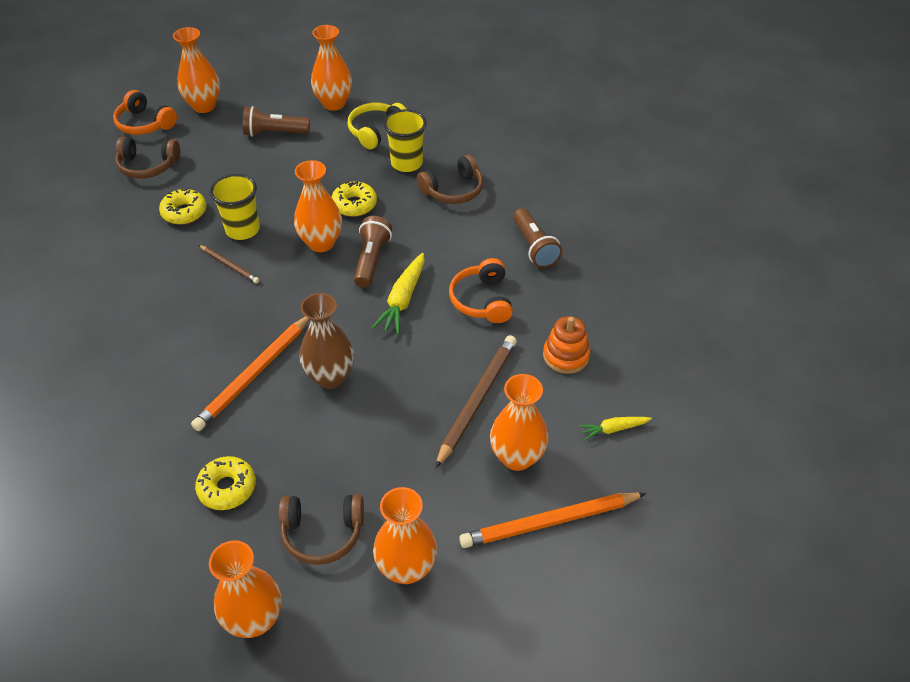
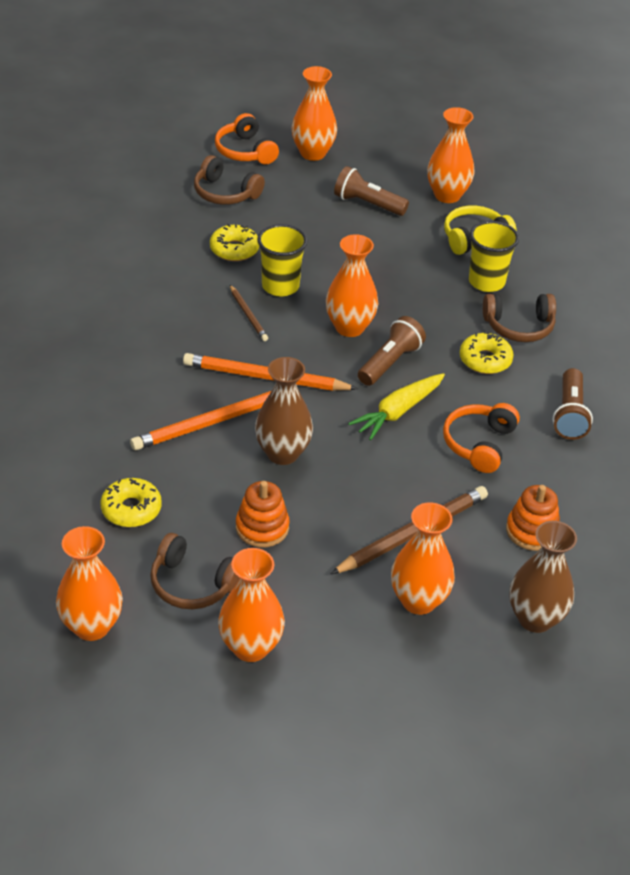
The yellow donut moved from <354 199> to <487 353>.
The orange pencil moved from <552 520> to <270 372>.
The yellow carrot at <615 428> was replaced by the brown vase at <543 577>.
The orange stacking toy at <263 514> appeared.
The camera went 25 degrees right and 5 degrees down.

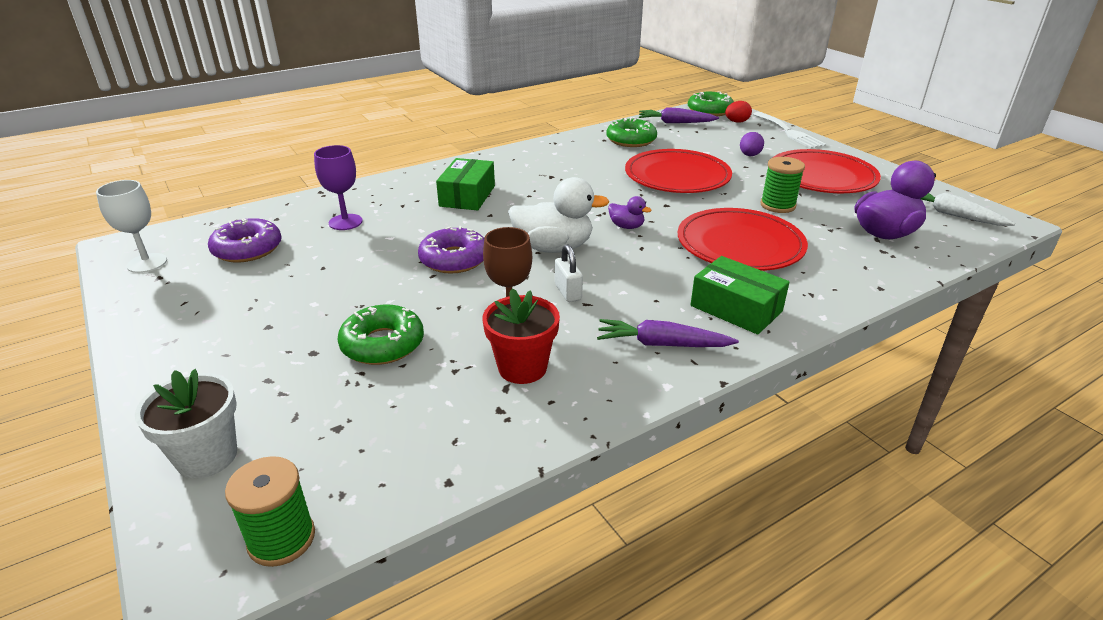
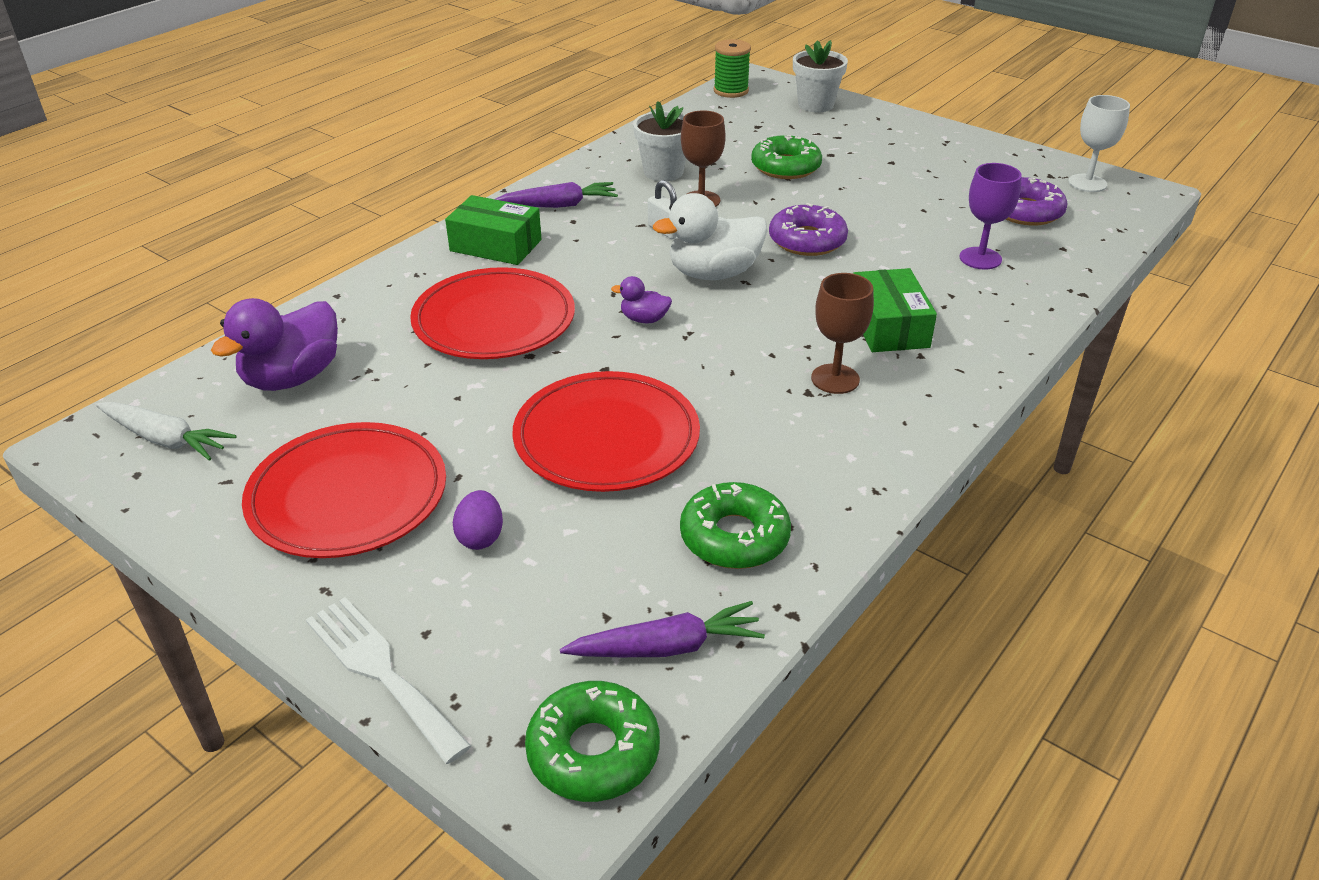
The red flower pot at <521 336> became the white flower pot at <659 141>.
The red egg at <738 112> disappeared.
The green spool at <782 185> disappeared.
The brown goblet at <842 333> appeared.
The camera went 160 degrees right and 5 degrees up.

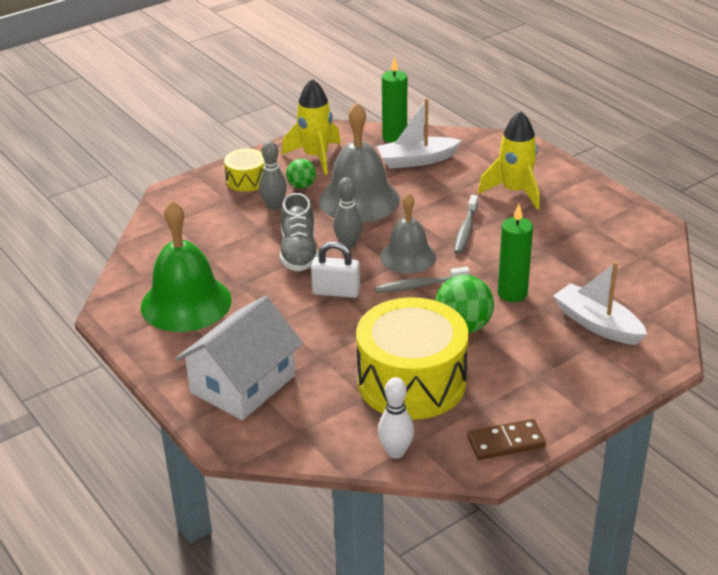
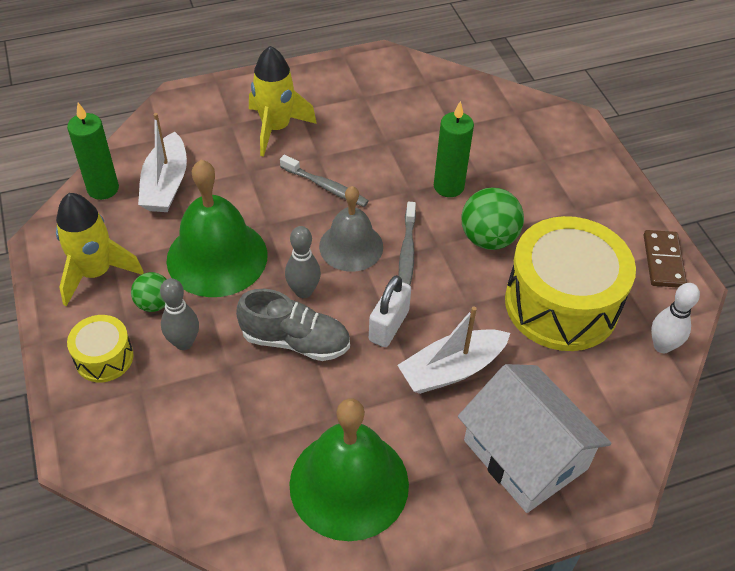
The grey bell at <359 163> became the green bell at <217 228>.
The white boat moved from <600 303> to <453 350>.
The camera went 75 degrees left and 15 degrees up.

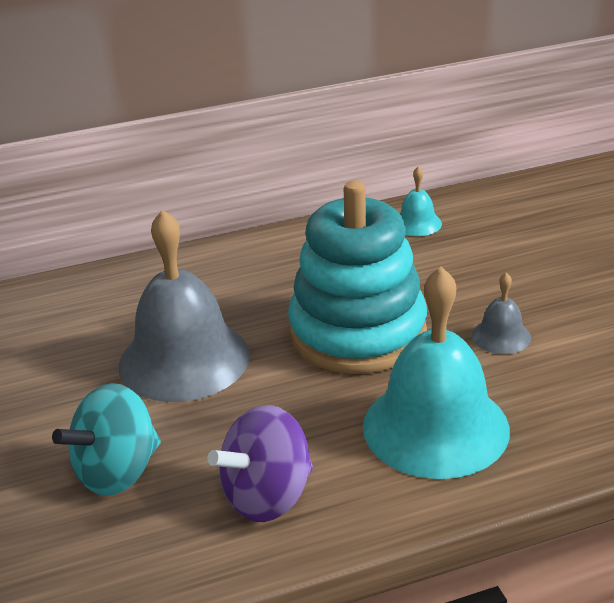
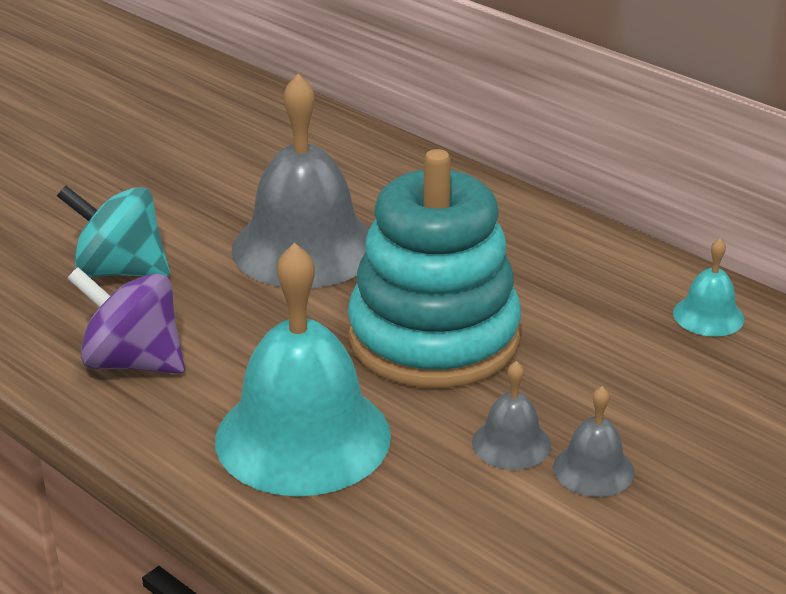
The grey bell at <594 441> appeared.
The camera went 60 degrees right and 0 degrees up.

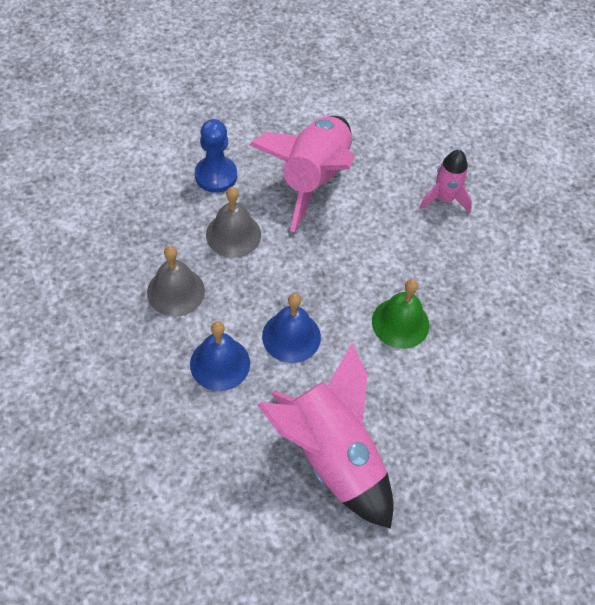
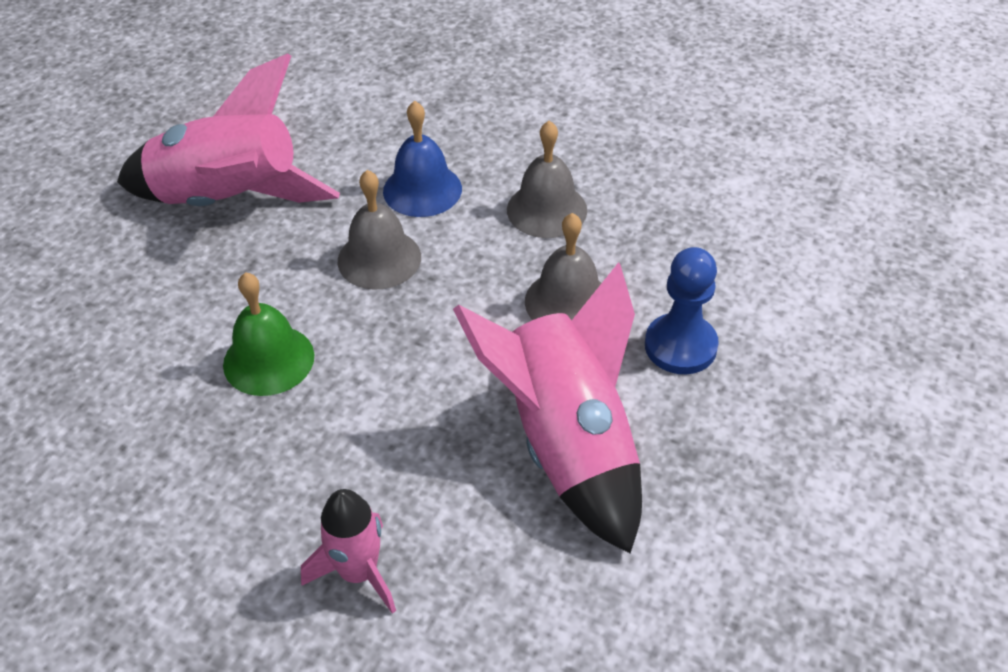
The blue bell at <291 328> became the grey bell at <379 230>.
The camera went 140 degrees right and 10 degrees down.

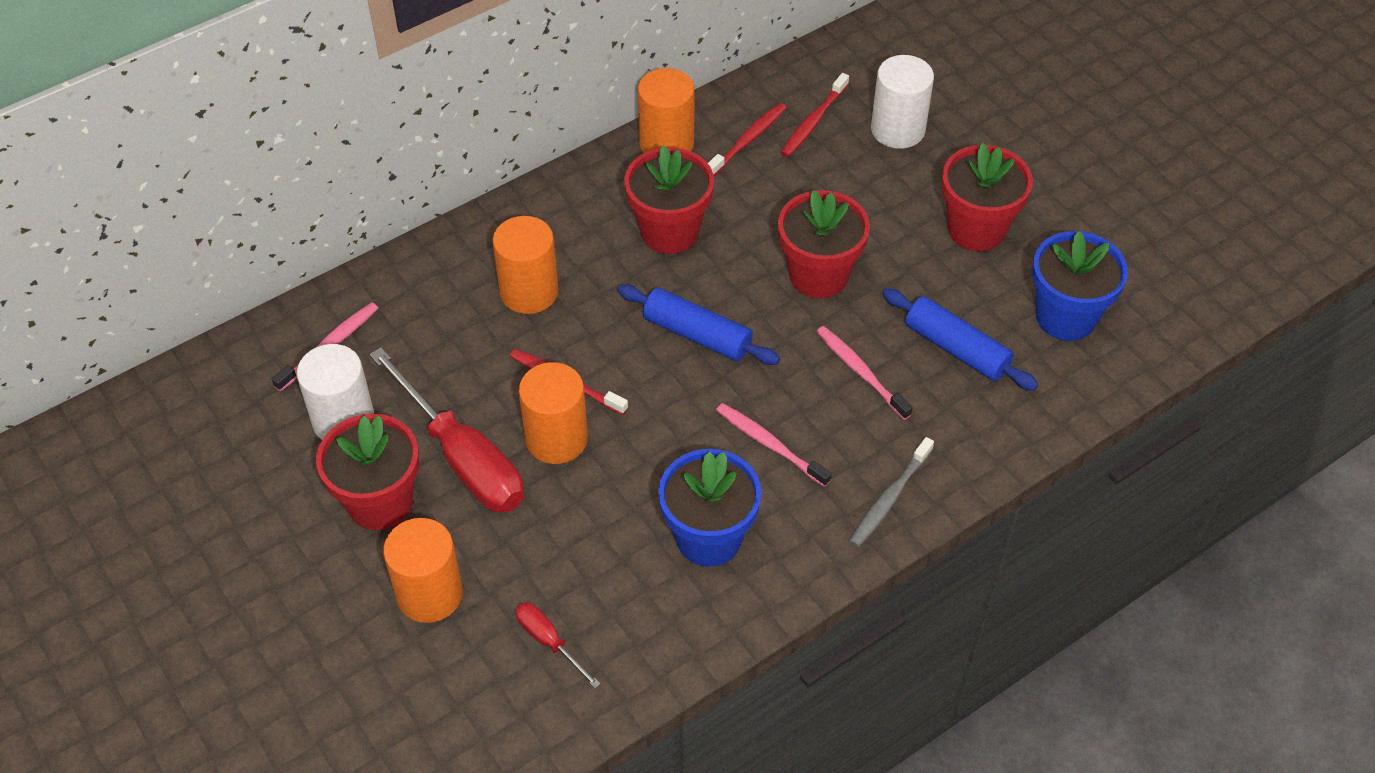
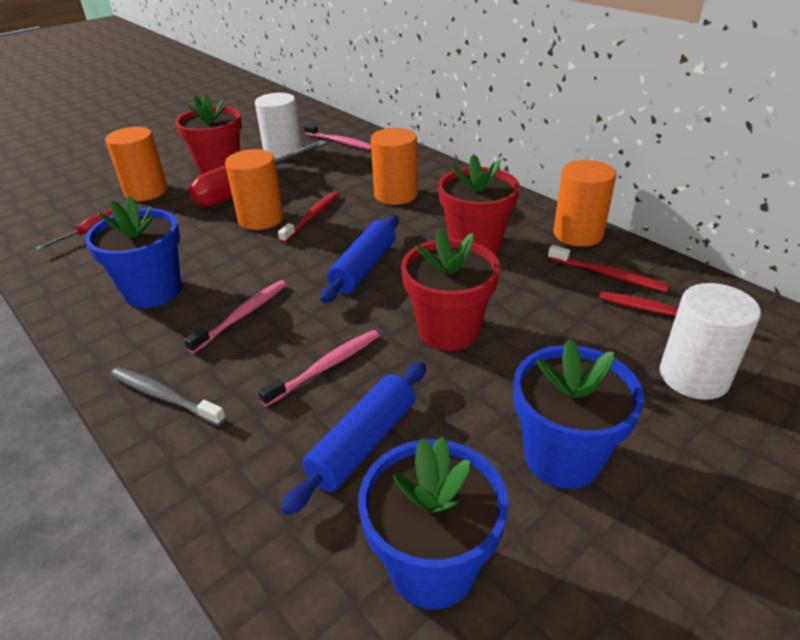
The red flower pot at <987 196> became the blue flower pot at <578 414>.
The camera went 85 degrees right and 15 degrees down.

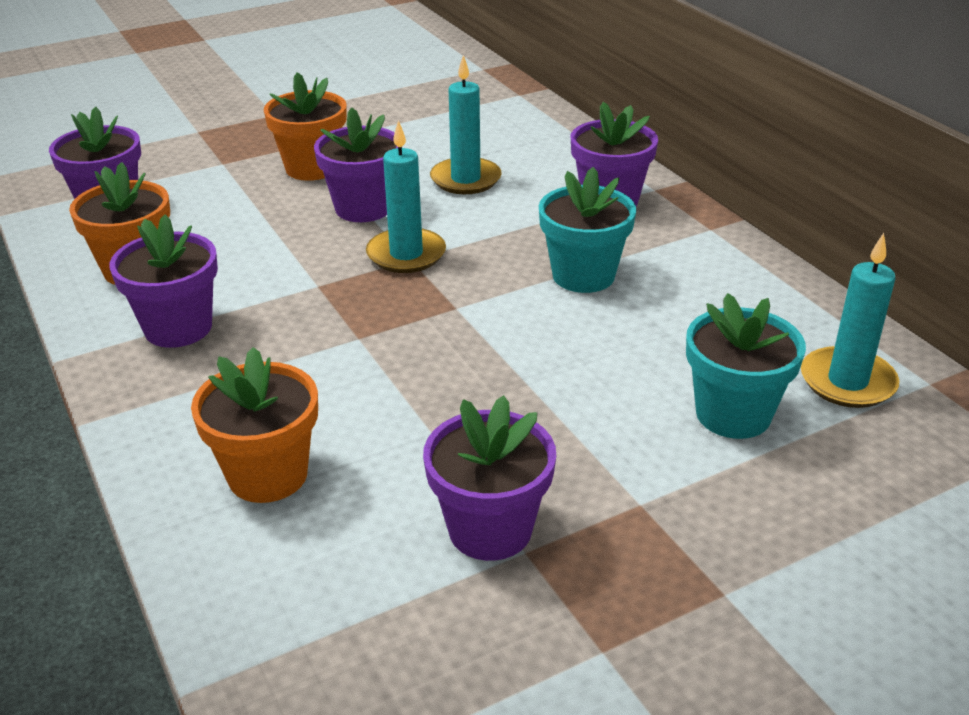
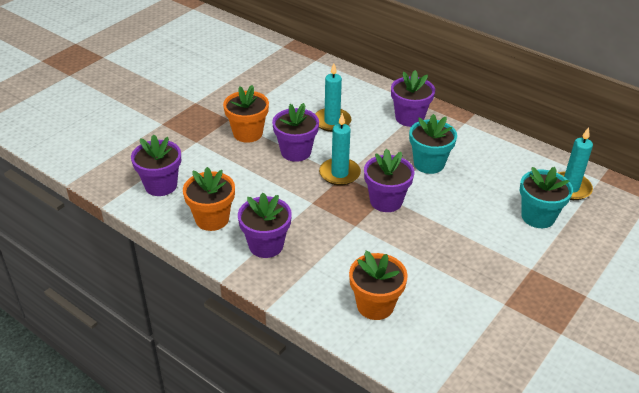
The purple flower pot moved from <489 478> to <389 180>.
The camera went 25 degrees left and 5 degrees up.

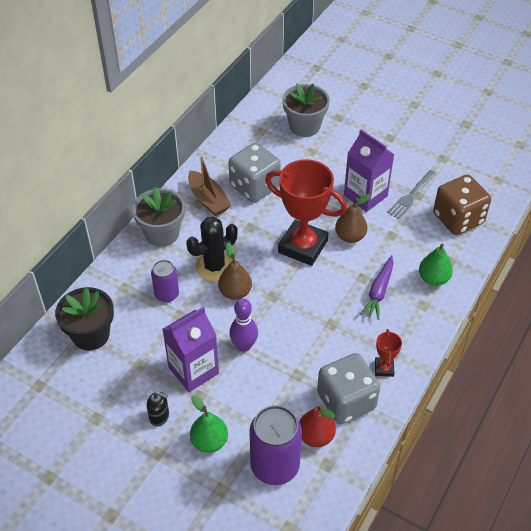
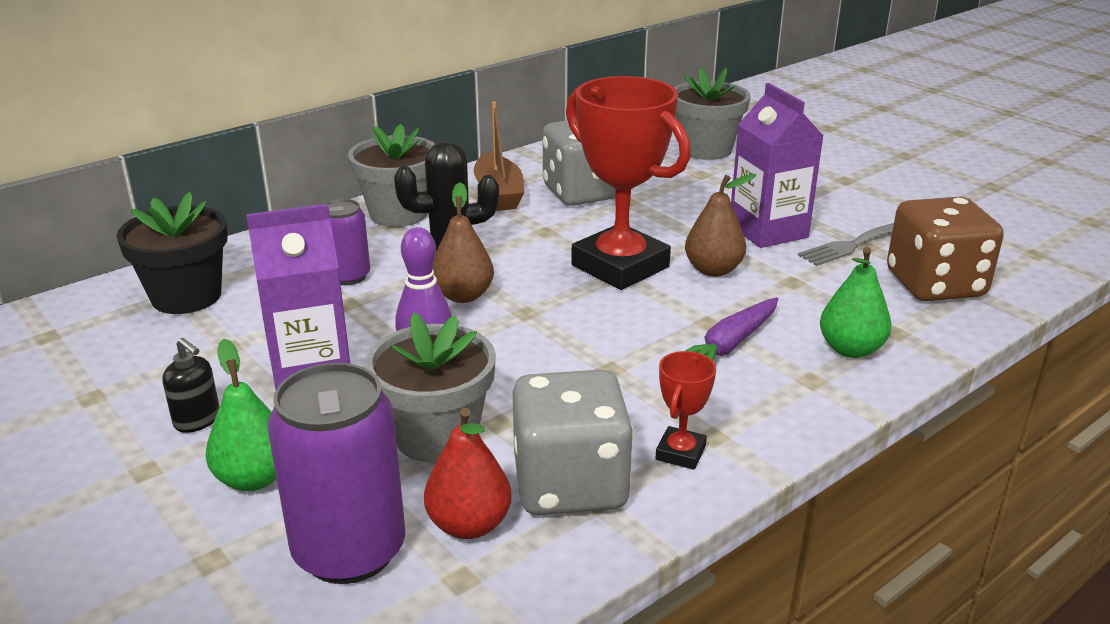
The grey flower pot at <430 387> appeared.
The camera went 20 degrees right and 20 degrees down.

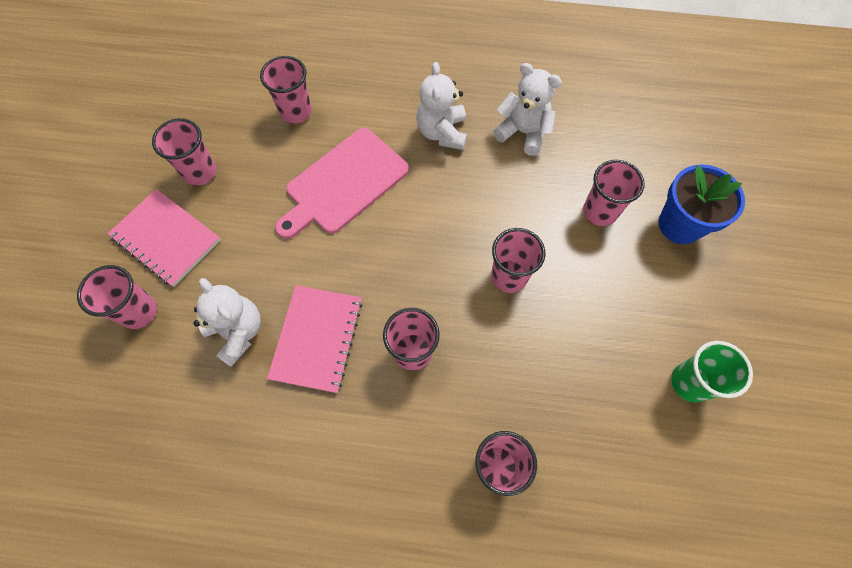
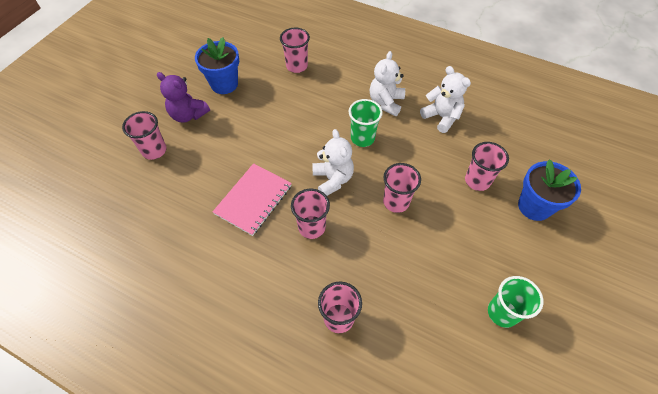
The pink notebook at <164 238> was replaced by the purple teddy bear at <183 97>.
The pink cup at <184 152> was replaced by the blue flower pot at <217 65>.
The white teddy bear moved from <227 322> to <333 162>.
The pink cutting board at <342 183> disappeared.
The green cup at <366 123> appeared.
The camera went 20 degrees right and 10 degrees down.

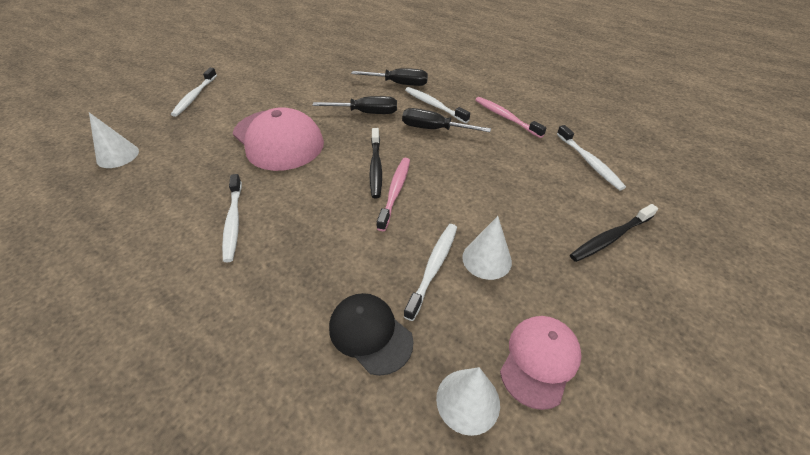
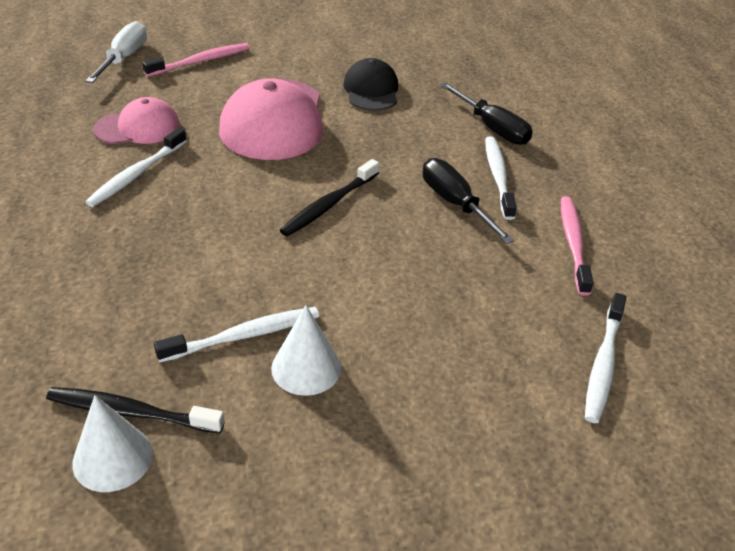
The white cone at <114 140> was replaced by the white screwdriver at <116 52>.
The white toothbrush at <194 92> disappeared.
The black screwdriver at <354 105> disappeared.
The black cap moved from <371 334> to <370 84>.
The pink toothbrush moved from <393 194> to <196 60>.
The pink cap moved from <541 363> to <136 120>.
The black toothbrush moved from <614 233> to <135 410>.
The camera went 40 degrees right and 5 degrees down.

